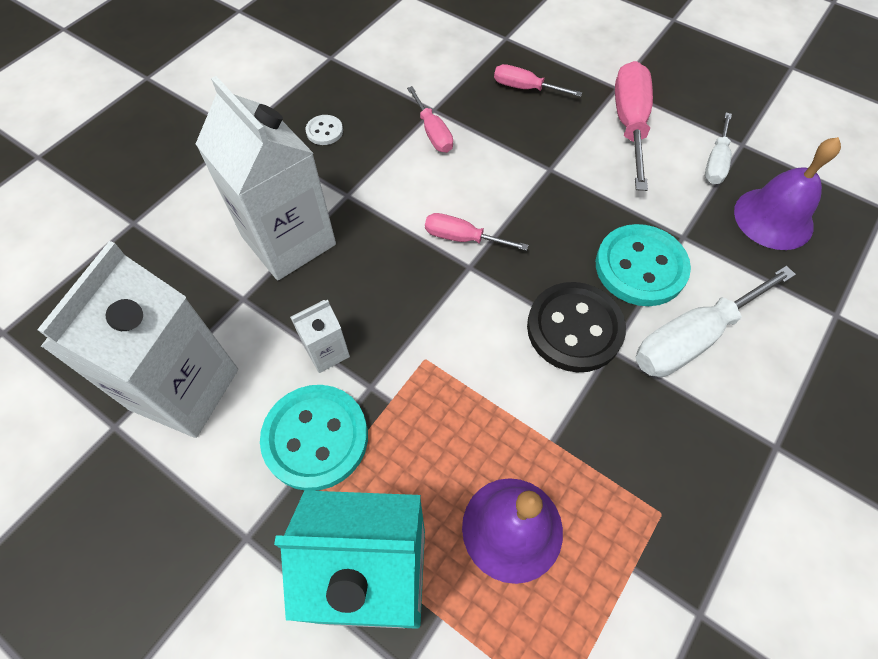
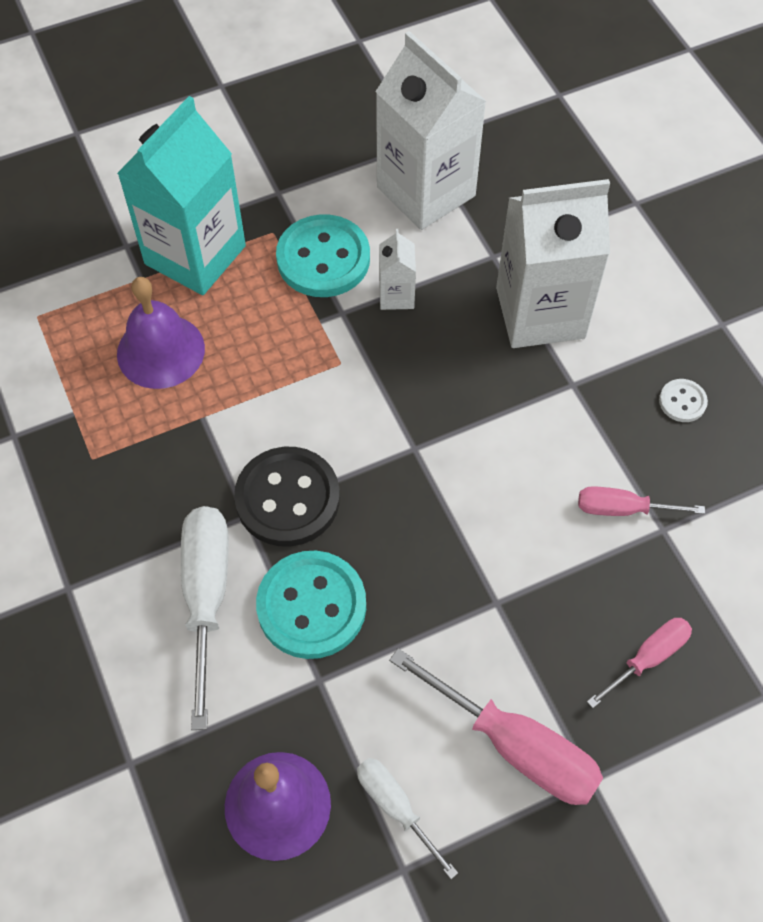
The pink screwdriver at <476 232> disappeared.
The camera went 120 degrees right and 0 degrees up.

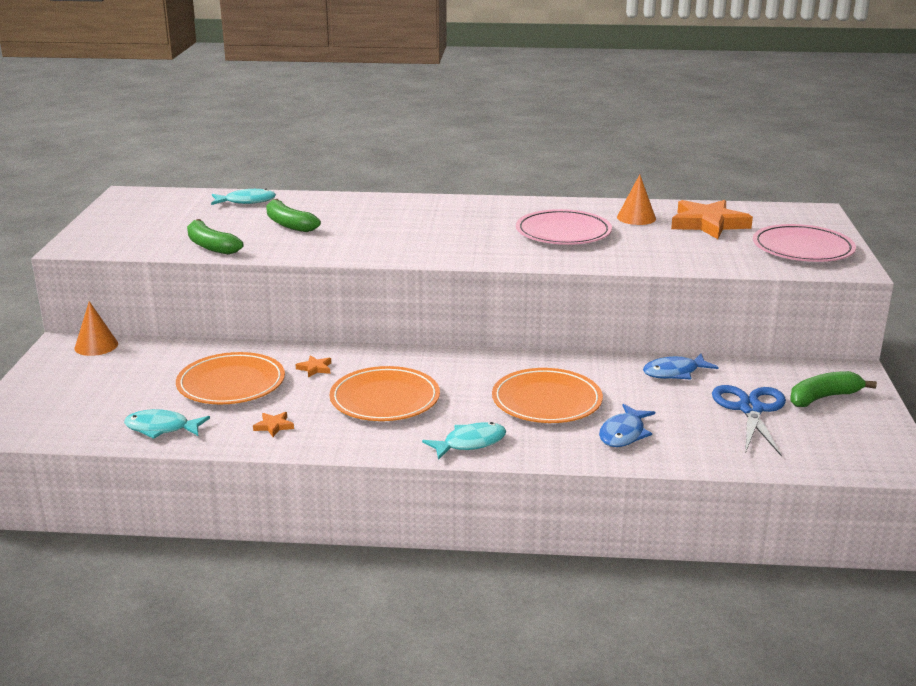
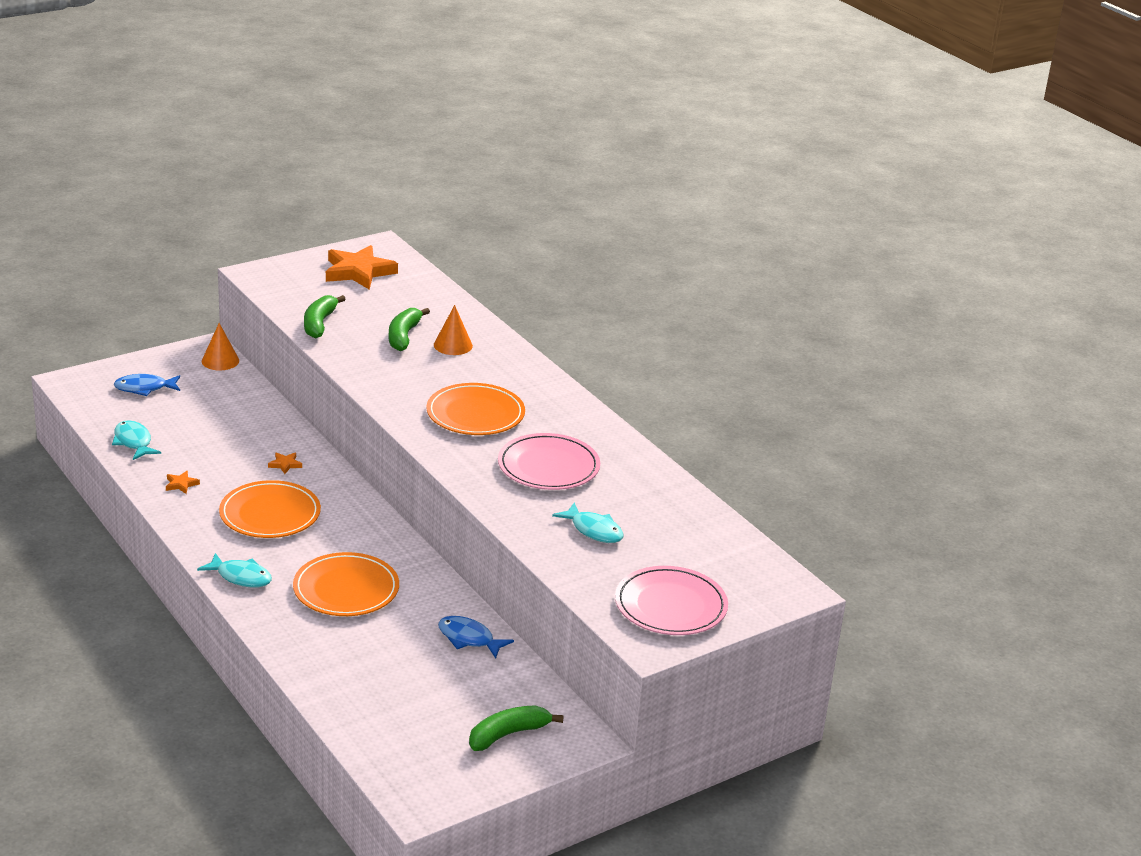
The orange plate moved from <230 378> to <475 409>.
The turquoise fish moved from <243 197> to <588 522>.
The blue fish moved from <627 425> to <147 385>.
The orange cone moved from <636 199> to <453 330>.
The orange star moved from <712 219> to <362 267>.
The blue scissors at <749 421> disappeared.
The green banana at <833 389> turned 60 degrees counterclockwise.
The camera went 50 degrees right and 5 degrees up.

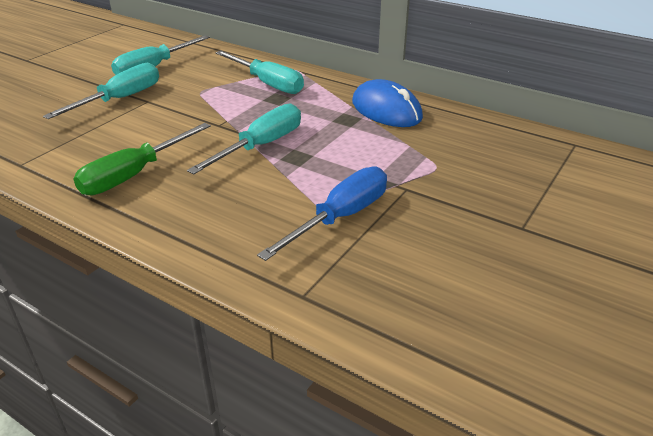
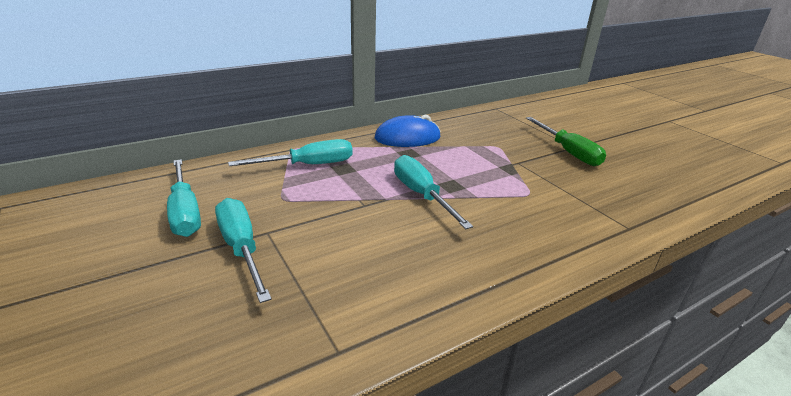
The green screwdriver moved from <142 159> to <566 141>.
The blue screwdriver at <322 213> disappeared.
The camera went 65 degrees left and 5 degrees down.

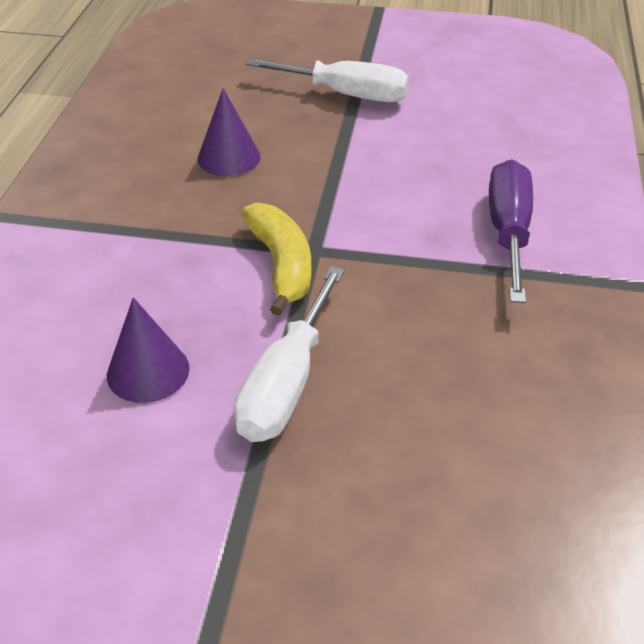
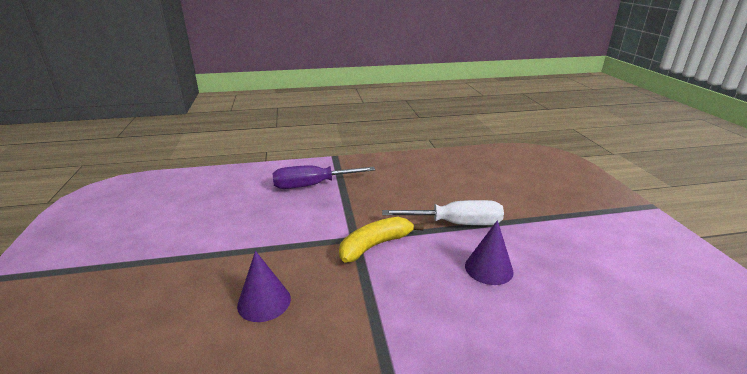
The white screwdriver at <327 80> disappeared.
The camera went 110 degrees left and 15 degrees down.

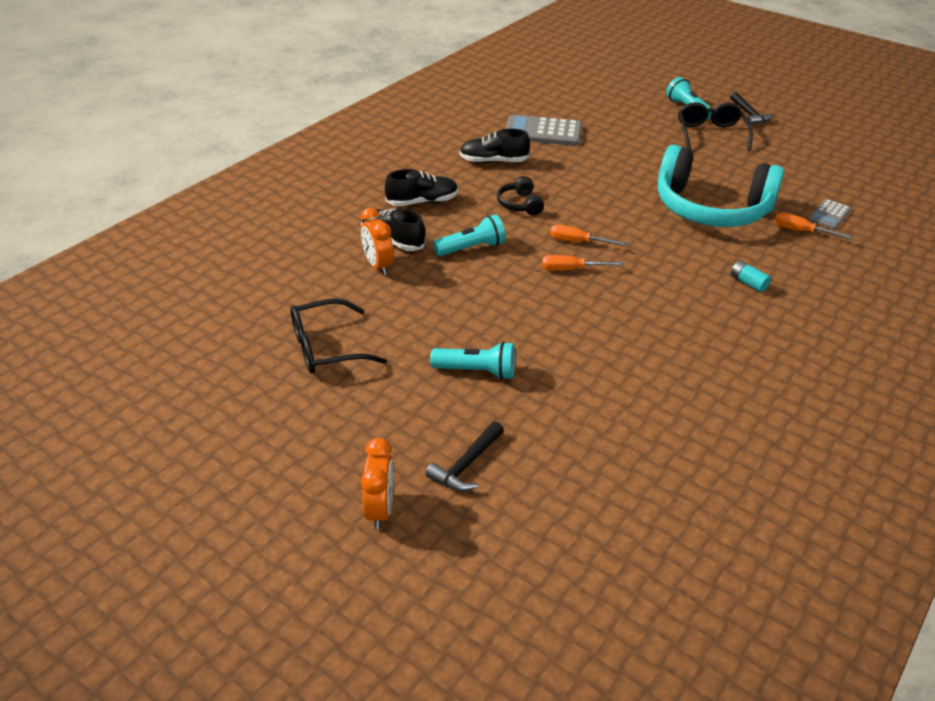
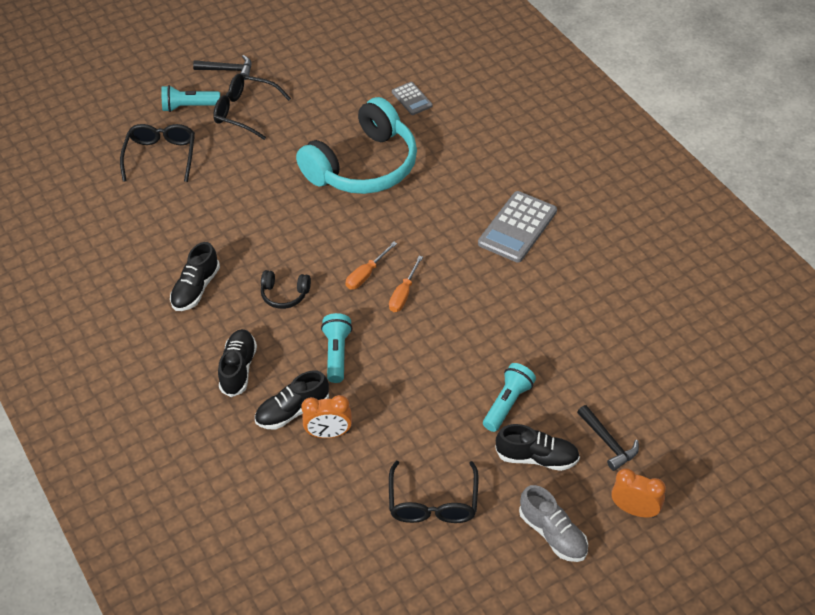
The grey calculator moved from <544 130> to <517 227>.
The turquoise battery at <751 276> disappeared.
The orange screwdriver at <813 226> disappeared.
The black glasses at <157 153> appeared.
The black shoe at <537 447> appeared.
The grey shoe at <553 523> appeared.
The camera went 65 degrees left and 10 degrees up.

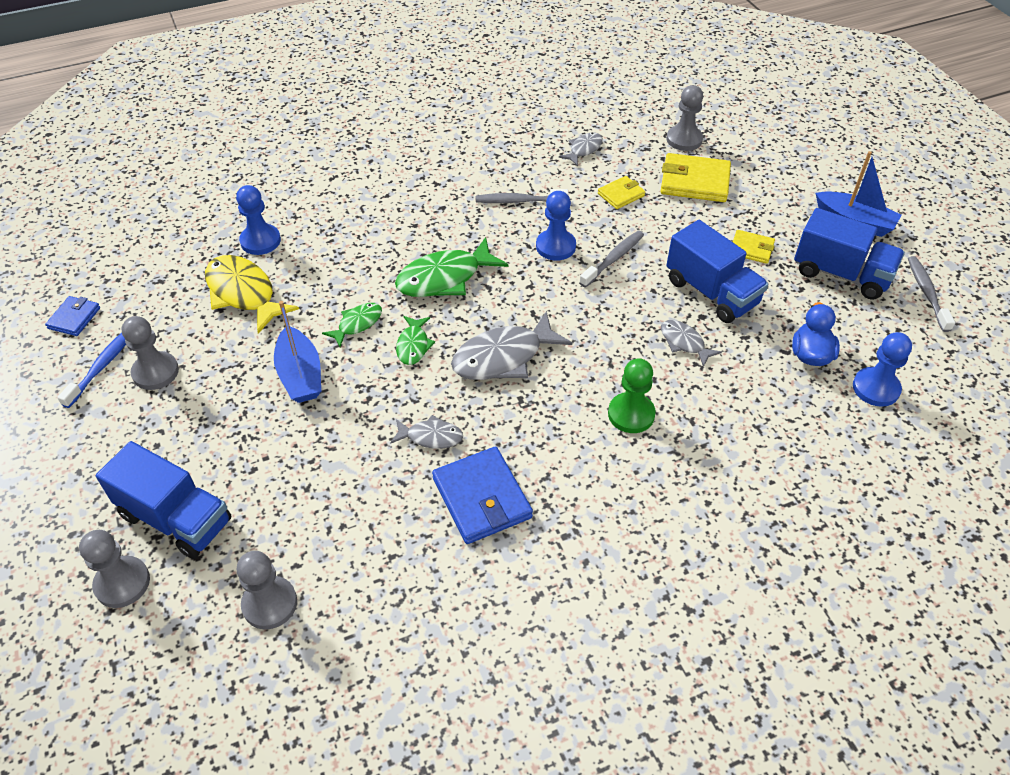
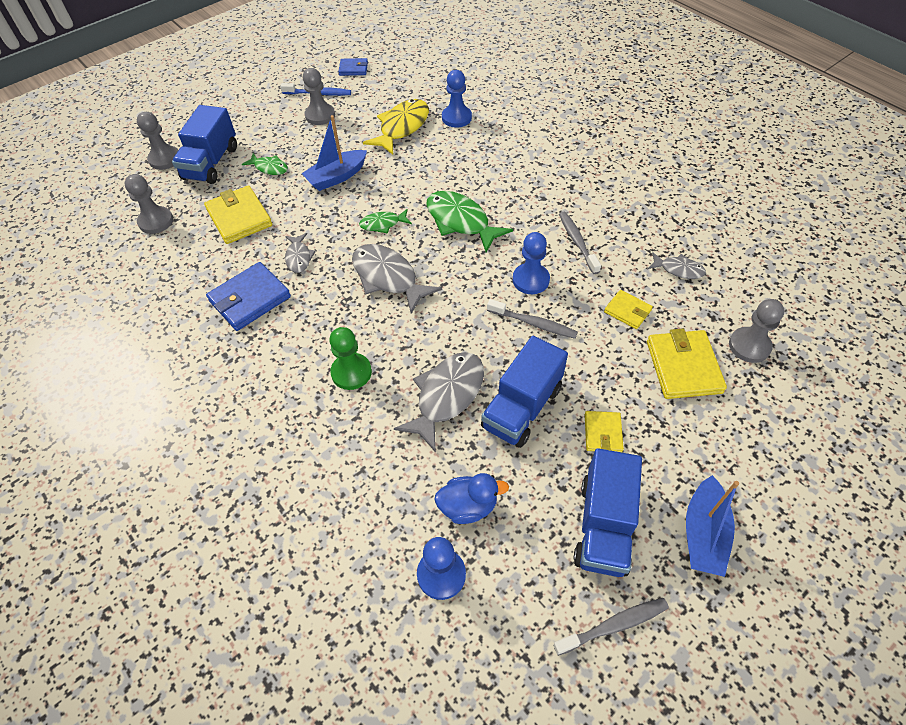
The green fish moved from <352 325> to <265 164>.
The grey fish at <691 343> changed to 1.83 times the size.
The yellow wallet at <238 214> appeared.
The camera went 75 degrees right and 5 degrees up.

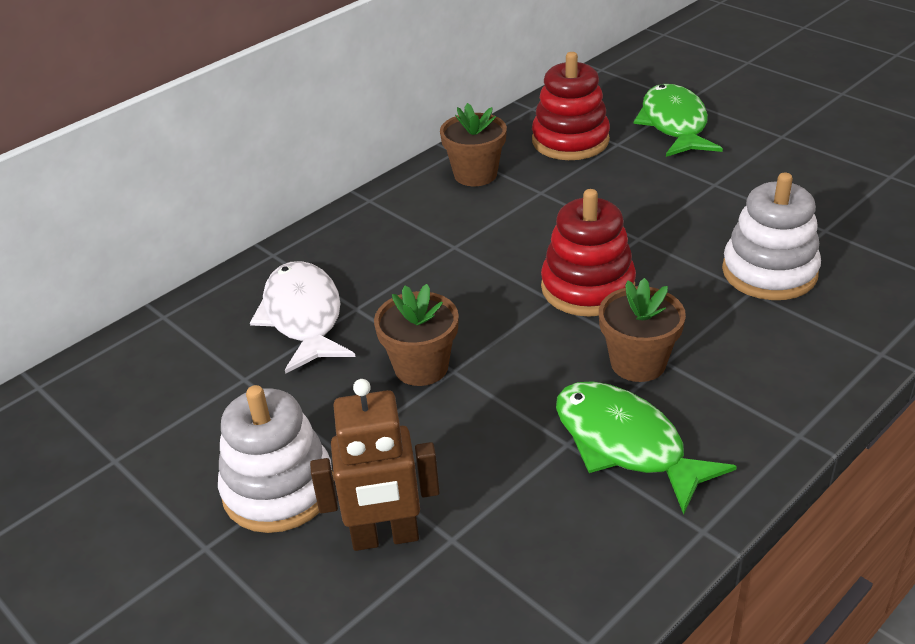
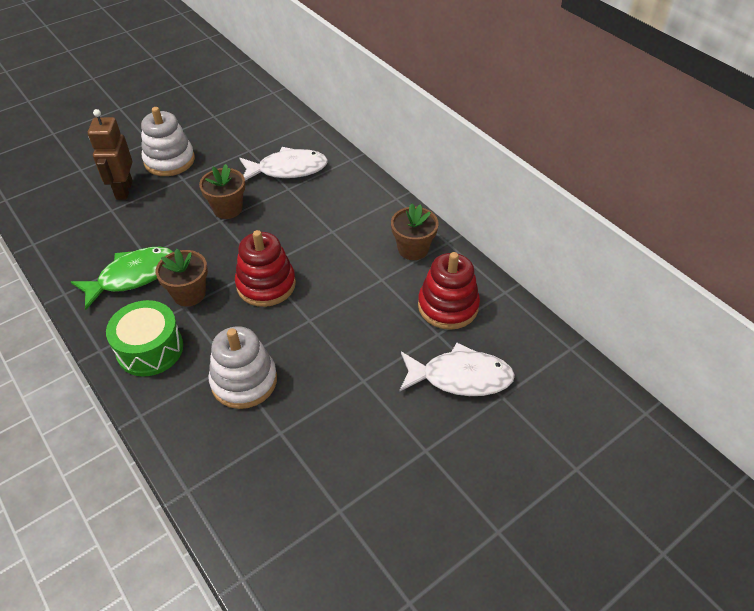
The green fish at <678 120> became the white fish at <457 369>.
The green drum at <144 338> appeared.
The camera went 95 degrees right and 10 degrees up.

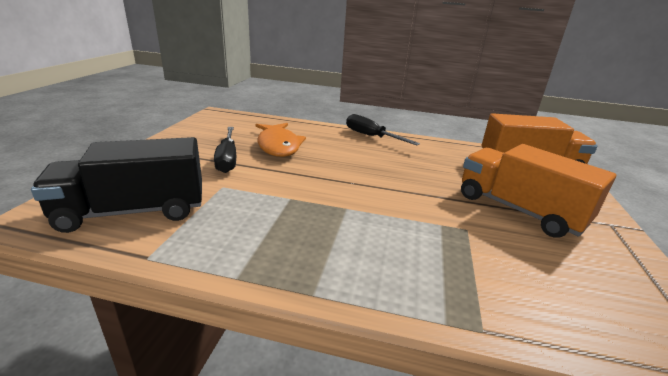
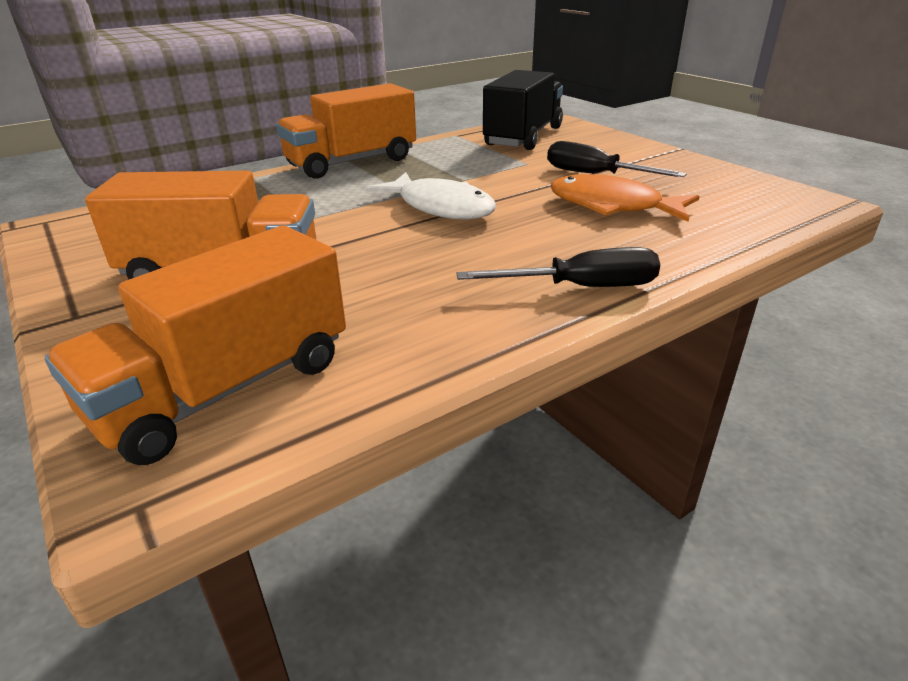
The orange truck at <346 131> appeared.
The white fish at <431 196> appeared.
The camera went 135 degrees right and 5 degrees up.

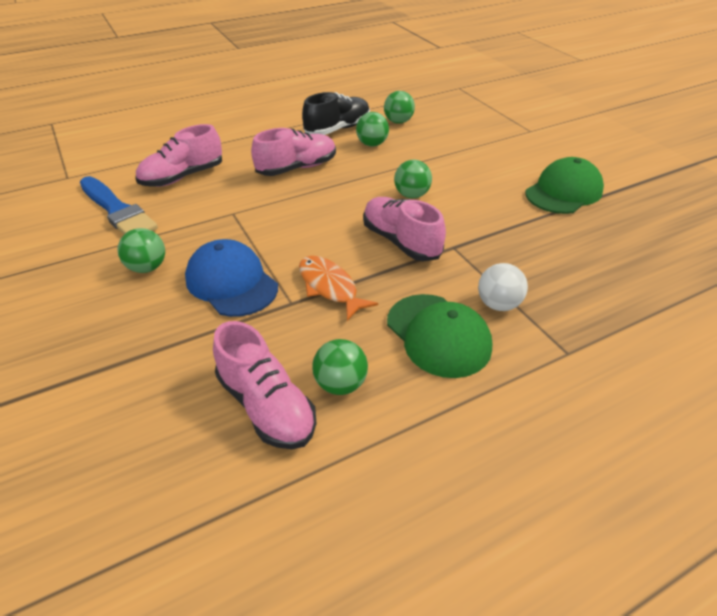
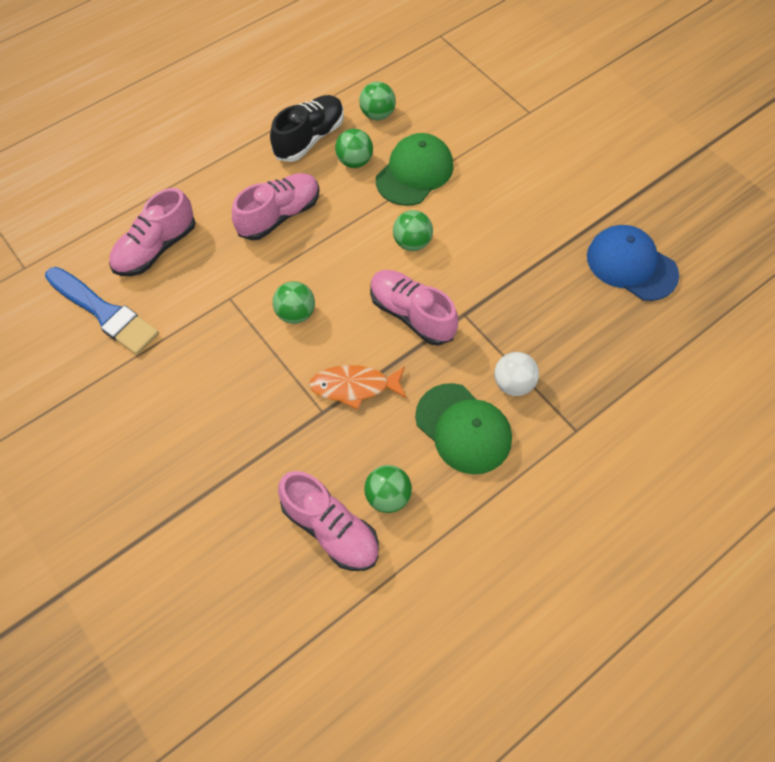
The green ball moved from <141 250> to <294 302>.
The blue cap moved from <231 278> to <633 263>.
The orange fish at <338 288> turned 45 degrees counterclockwise.
The green cap moved from <564 185> to <414 169>.
The camera went 10 degrees left and 20 degrees up.

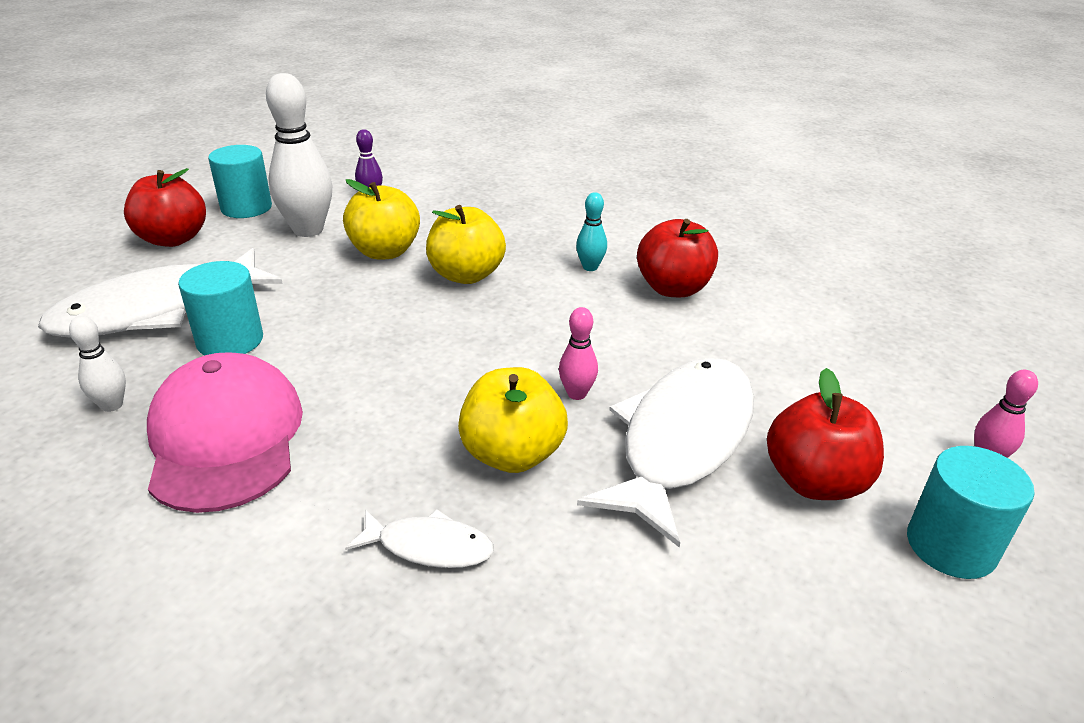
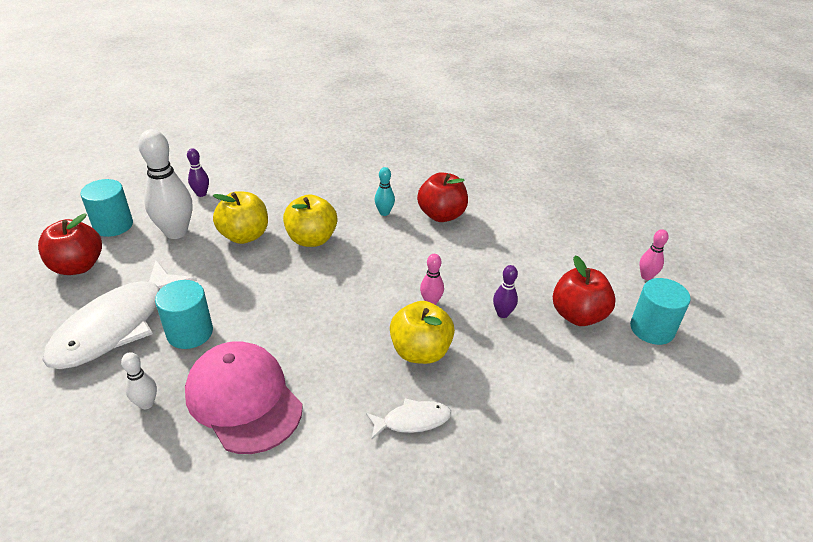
The white fish at <665 453> was replaced by the purple bowling pin at <505 291>.
The camera went 25 degrees left and 5 degrees up.

